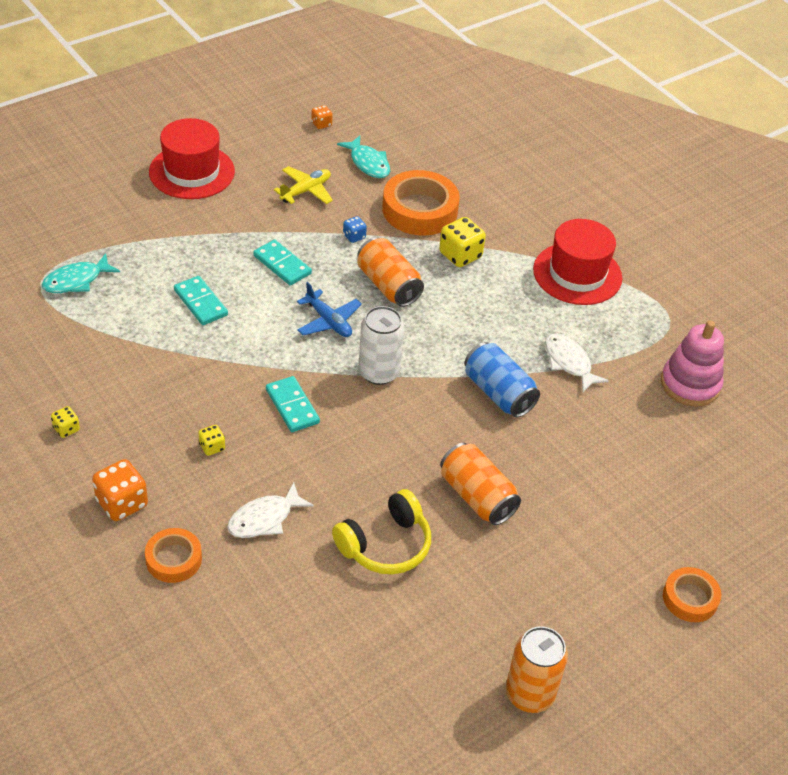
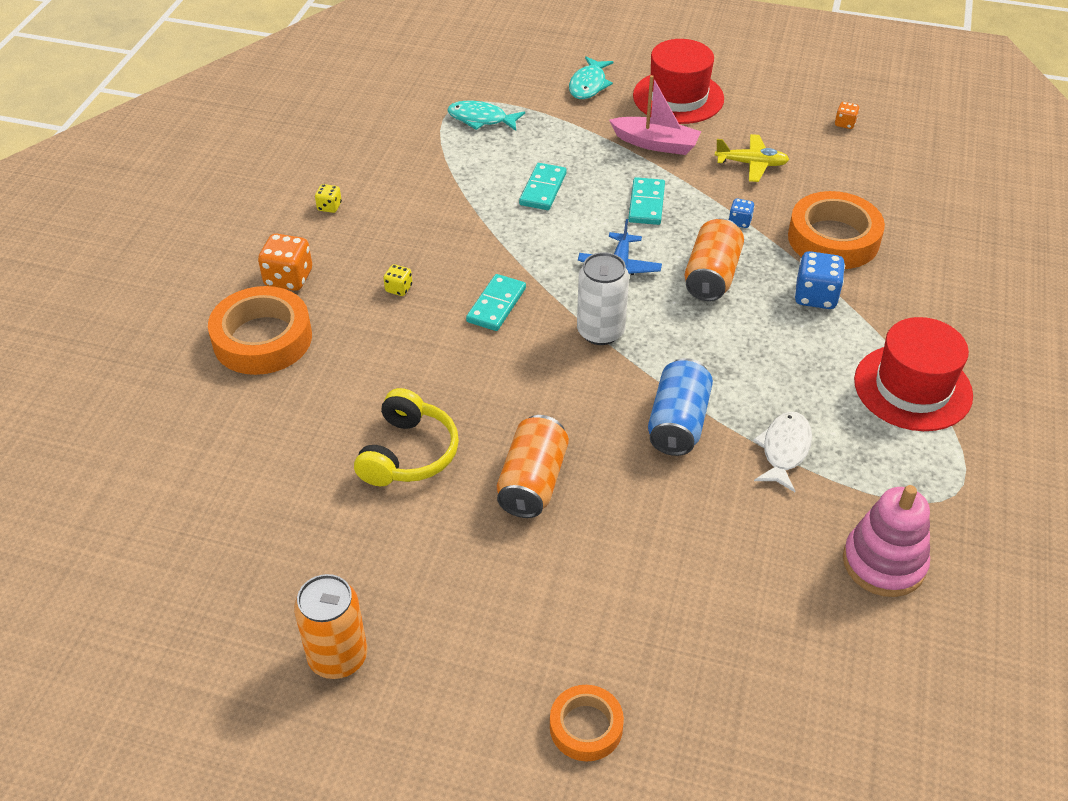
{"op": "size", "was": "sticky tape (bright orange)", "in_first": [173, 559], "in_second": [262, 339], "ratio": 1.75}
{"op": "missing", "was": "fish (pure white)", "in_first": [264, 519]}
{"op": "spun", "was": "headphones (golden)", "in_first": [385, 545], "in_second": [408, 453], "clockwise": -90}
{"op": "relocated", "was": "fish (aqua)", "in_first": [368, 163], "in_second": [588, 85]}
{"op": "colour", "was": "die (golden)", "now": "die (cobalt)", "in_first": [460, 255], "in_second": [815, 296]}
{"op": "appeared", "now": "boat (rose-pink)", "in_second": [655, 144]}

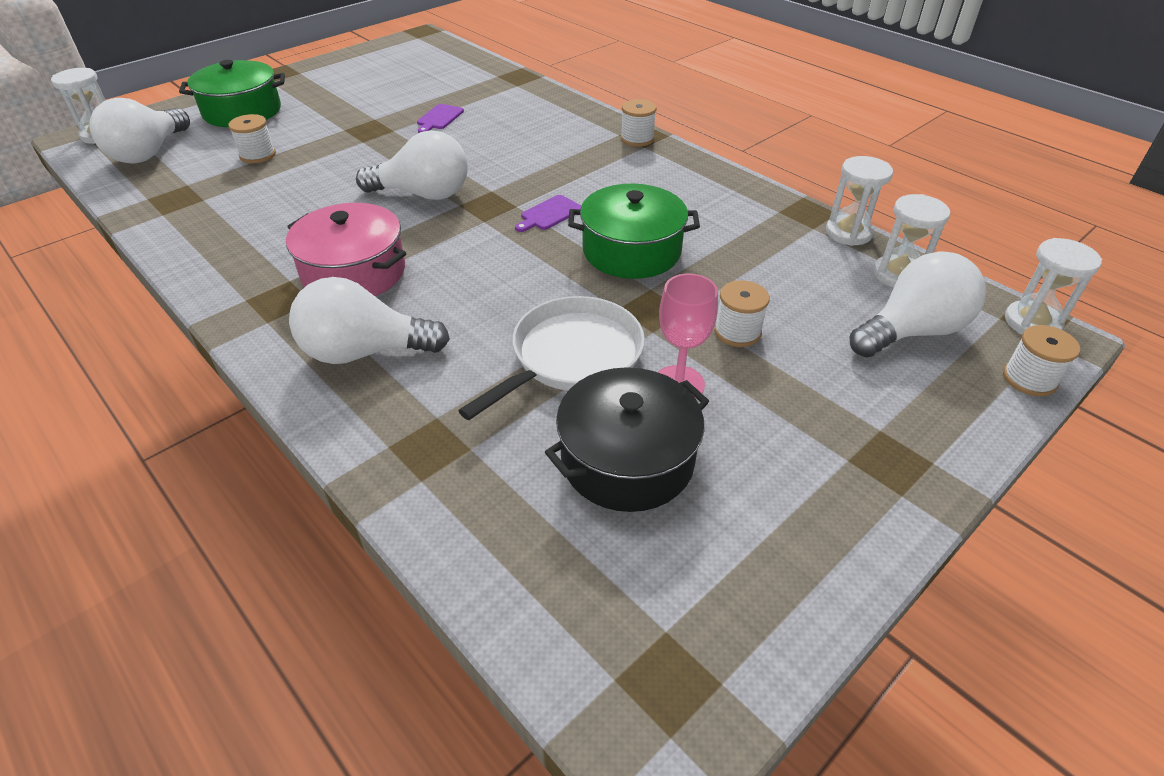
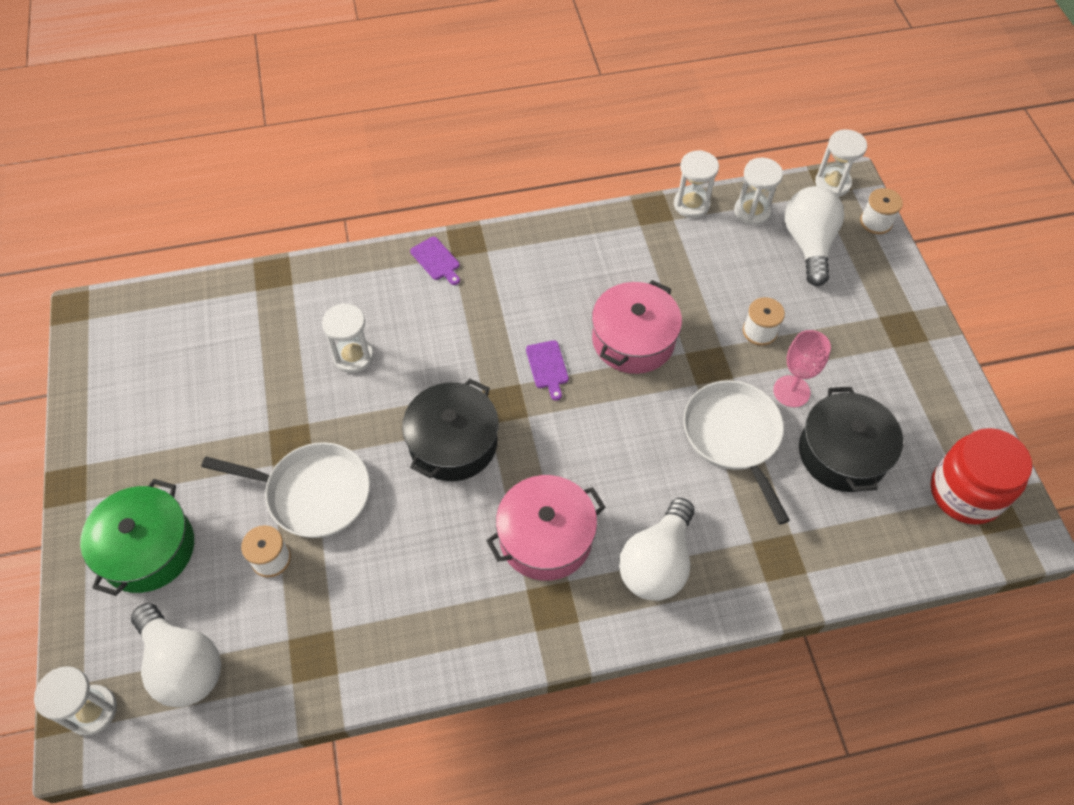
{"op": "exchanged", "was": "lightbulb (pure white)", "now": "stockpot (jet-black)", "in_first": [424, 194], "in_second": [453, 443]}
{"op": "relocated", "was": "cutting board (royal purple)", "in_first": [439, 118], "in_second": [436, 260]}
{"op": "colour", "was": "stockpot (emerald)", "now": "stockpot (rose-pink)", "in_first": [631, 251], "in_second": [633, 340]}
{"op": "missing", "was": "spool (pure white)", "in_first": [637, 139]}
{"op": "appeared", "now": "pan (pure white)", "in_second": [313, 493]}
{"op": "appeared", "now": "sandglass (pure white)", "in_second": [353, 356]}
{"op": "appeared", "now": "jar (scarlet)", "in_second": [965, 492]}

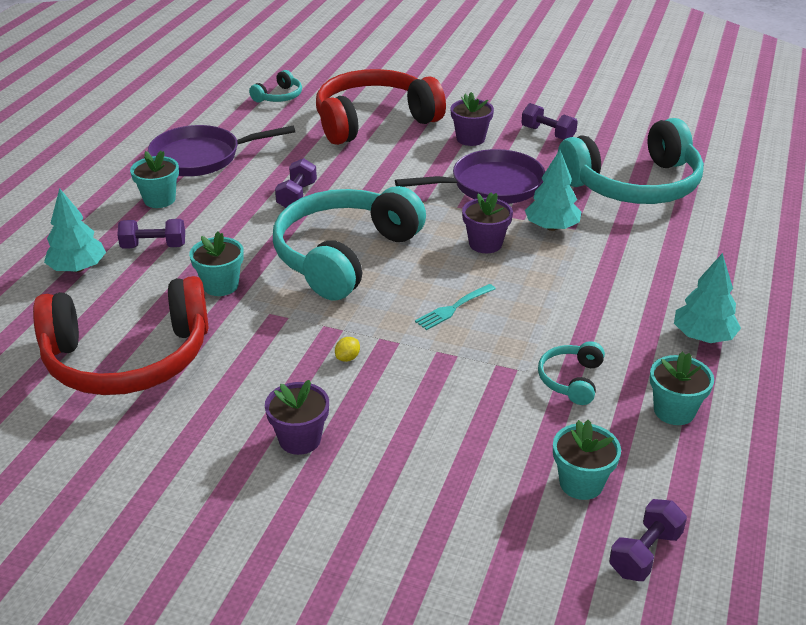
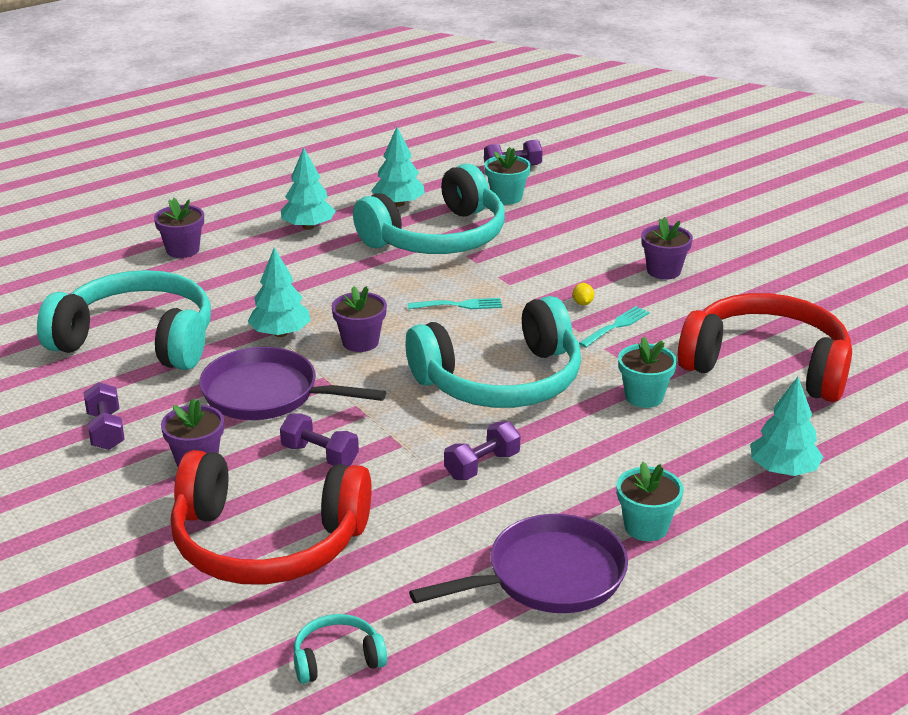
{"op": "relocated", "was": "free weight (royal purple)", "in_first": [154, 246], "in_second": [320, 455]}
{"op": "spun", "was": "pan (royal purple)", "in_first": [202, 157], "in_second": [547, 577], "clockwise": -45}
{"op": "spun", "was": "toy lemon (golden)", "in_first": [347, 358], "in_second": [582, 303], "clockwise": -75}
{"op": "size", "was": "headphones (aqua)", "in_first": [571, 380], "in_second": [438, 237], "ratio": 2.36}
{"op": "exchanged", "was": "flower pot (aqua)", "now": "tree (aqua)", "in_first": [674, 411], "in_second": [398, 204]}
{"op": "appeared", "now": "flower pot (royal purple)", "in_second": [183, 250]}
{"op": "appeared", "now": "table fork (aqua)", "in_second": [616, 326]}

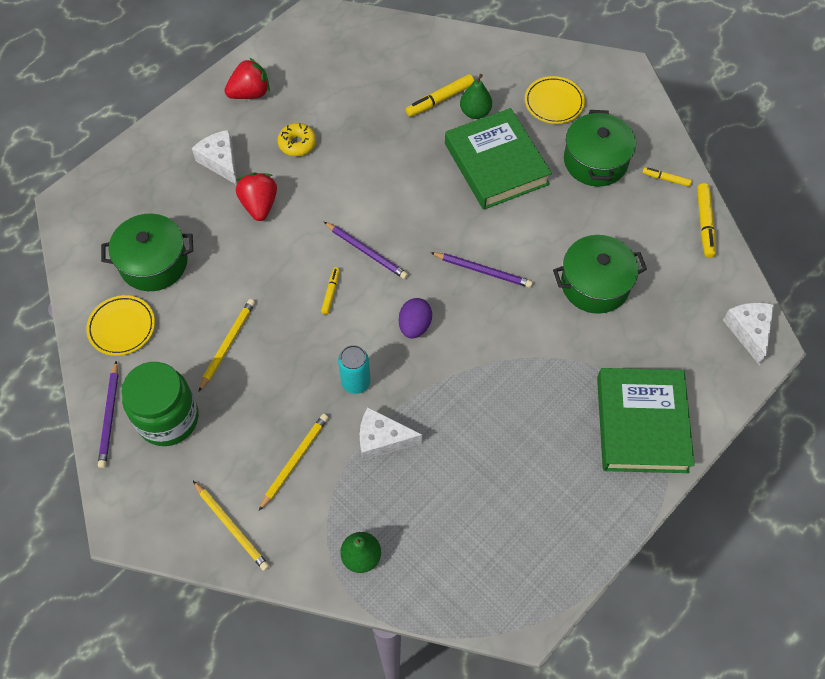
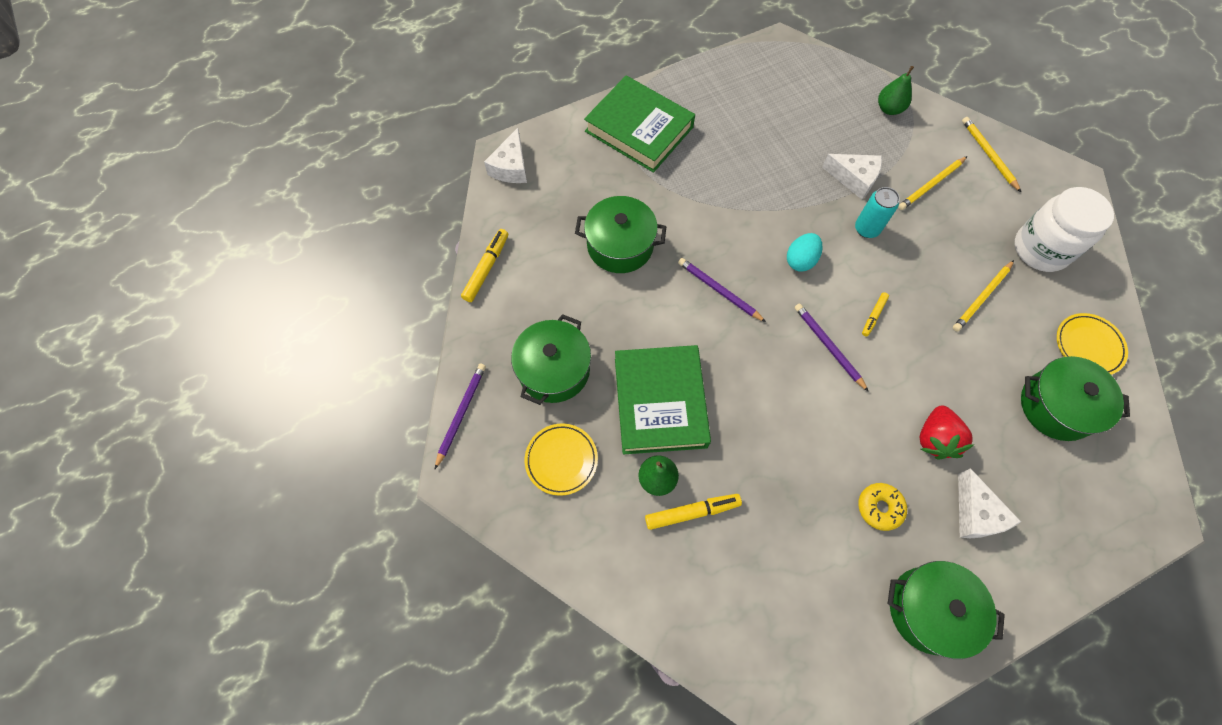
{"op": "relocated", "was": "lead pencil (royal purple)", "in_first": [110, 416], "in_second": [461, 414]}
{"op": "colour", "was": "jar (emerald)", "now": "jar (pure white)", "in_first": [168, 418], "in_second": [1040, 249]}
{"op": "exchanged", "was": "berry (scarlet)", "now": "stockpot (emerald)", "in_first": [250, 93], "in_second": [929, 610]}
{"op": "colour", "was": "toy egg (royal purple)", "now": "toy egg (aqua)", "in_first": [414, 326], "in_second": [800, 260]}
{"op": "spun", "was": "hardback (emerald)", "in_first": [641, 424], "in_second": [639, 129], "clockwise": -75}
{"op": "missing", "was": "marker (golden)", "in_first": [666, 179]}

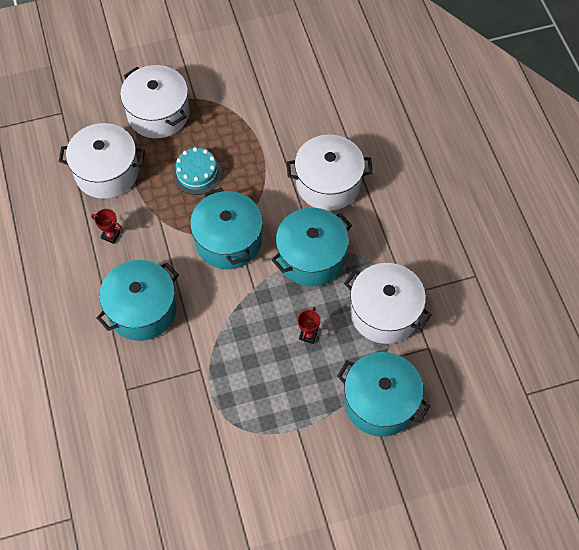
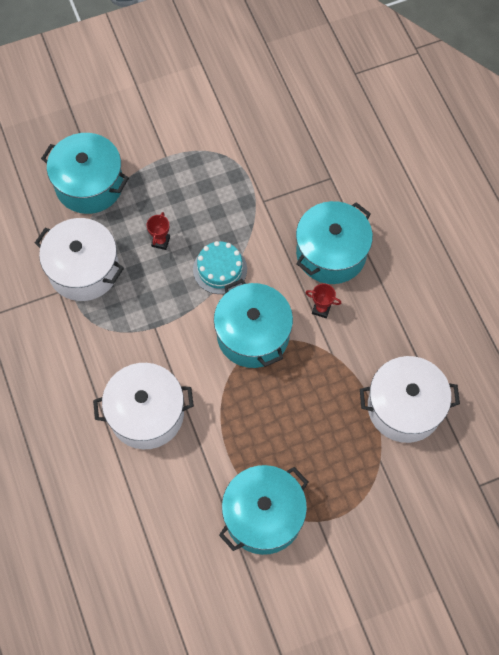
{"op": "relocated", "was": "award cup (scarlet)", "in_first": [111, 235], "in_second": [321, 309]}
{"op": "missing", "was": "stockpot (pure white)", "in_first": [158, 113]}
{"op": "relocated", "was": "layer cake (aqua)", "in_first": [197, 174], "in_second": [220, 269]}
{"op": "relocated", "was": "stockpot (aqua)", "in_first": [311, 257], "in_second": [263, 516]}

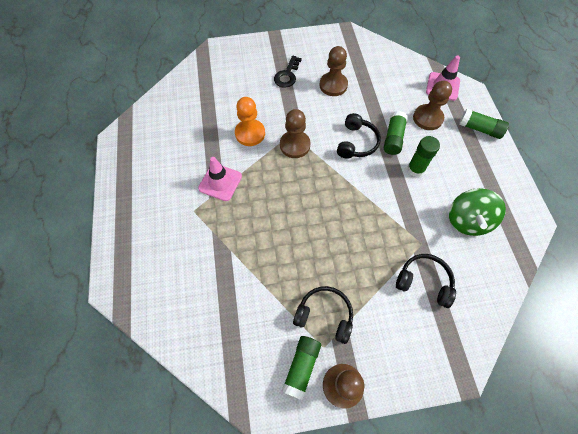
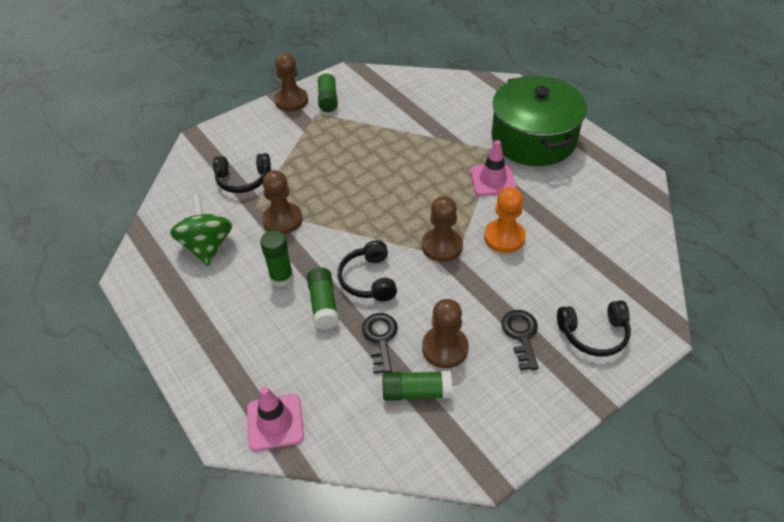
{"op": "relocated", "was": "headphones (jet-black)", "in_first": [324, 315], "in_second": [593, 334]}
{"op": "relocated", "was": "pawn (brown)", "in_first": [427, 118], "in_second": [282, 220]}
{"op": "relocated", "was": "glue (emerald)", "in_first": [479, 129], "in_second": [416, 392]}
{"op": "appeared", "now": "door key (jet-black)", "in_second": [380, 338]}
{"op": "appeared", "now": "stockpot (emerald)", "in_second": [533, 139]}

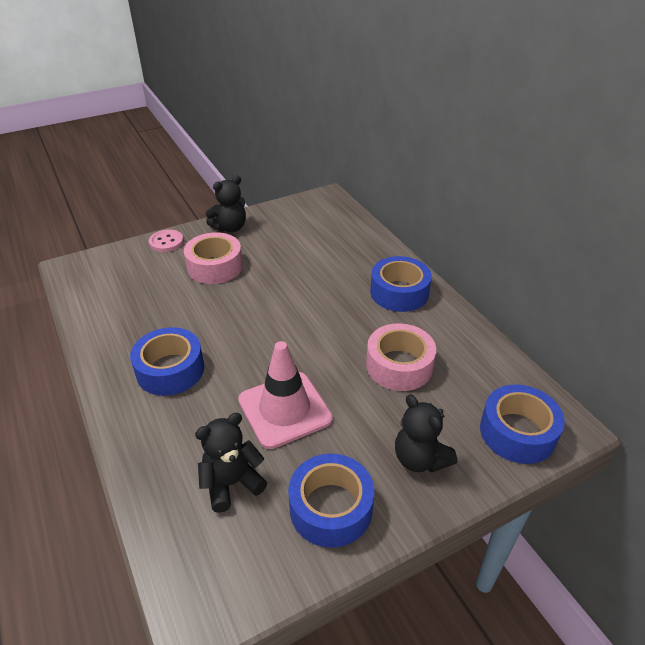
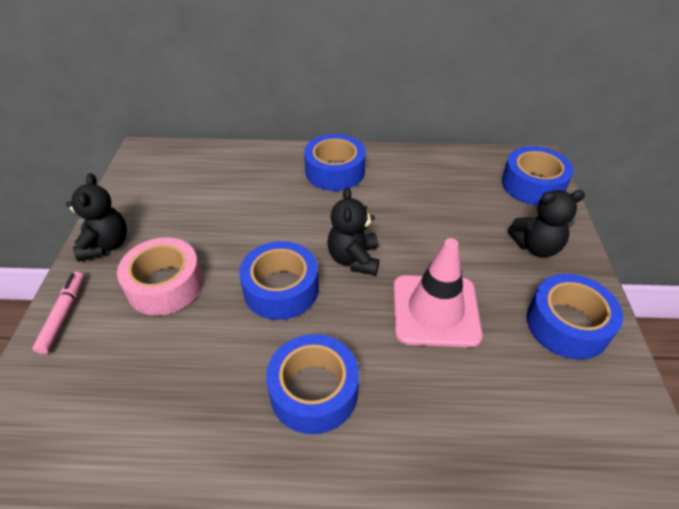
{"op": "exchanged", "was": "button (rose-pink)", "now": "marker (rose-pink)", "in_first": [166, 242], "in_second": [63, 315]}
{"op": "relocated", "was": "teddy bear (jet-black)", "in_first": [231, 483], "in_second": [354, 259]}
{"op": "missing", "was": "sticky tape (rose-pink)", "in_first": [399, 365]}
{"op": "appeared", "now": "sticky tape (cobalt)", "in_second": [281, 289]}

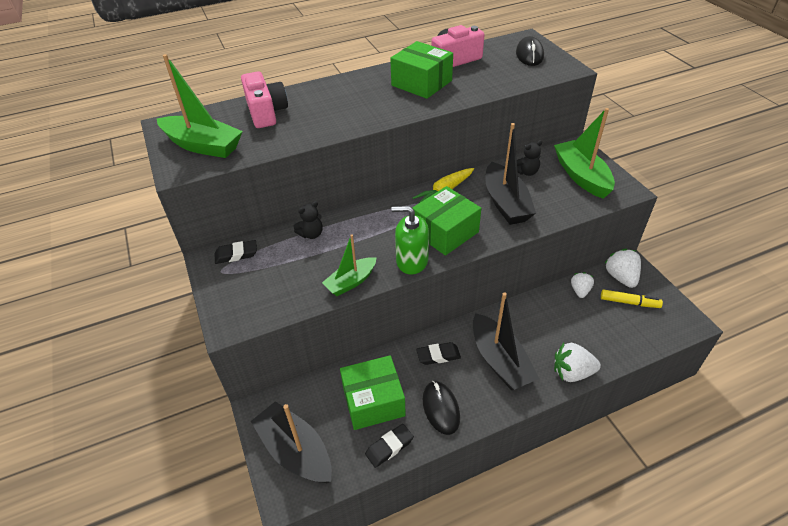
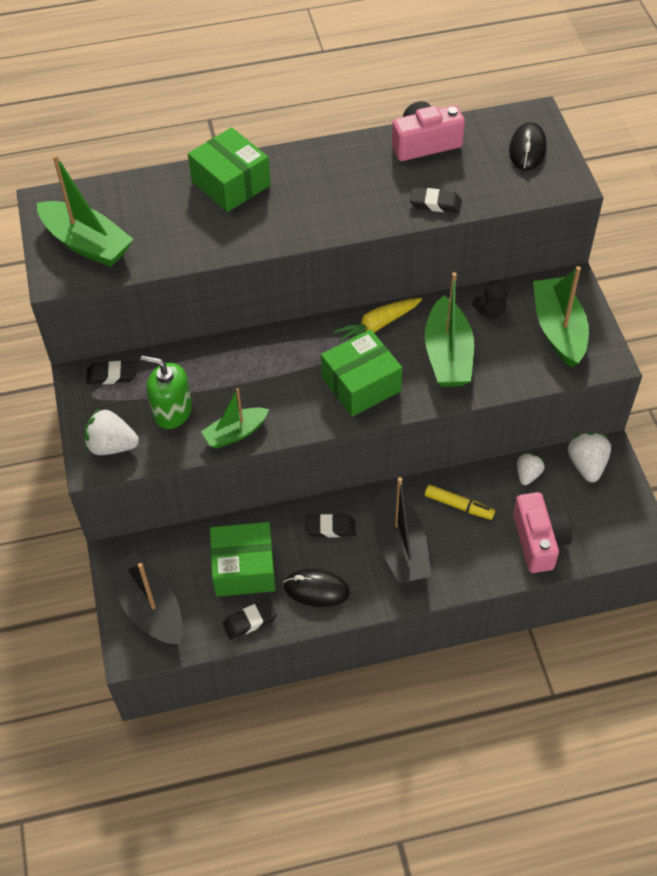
{"op": "relocated", "was": "compact camera (rose-pink)", "in_first": [266, 112], "in_second": [539, 541]}
{"op": "missing", "was": "teddy bear (jet-black)", "in_first": [311, 234]}
{"op": "relocated", "was": "box (emerald)", "in_first": [421, 83], "in_second": [231, 183]}
{"op": "relocated", "was": "soap dispenser (emerald)", "in_first": [412, 261], "in_second": [172, 411]}
{"op": "spun", "was": "mouse (jet-black)", "in_first": [441, 408], "in_second": [316, 589], "clockwise": -75}
{"op": "colour", "was": "boat (jet-black)", "now": "boat (emerald)", "in_first": [506, 203], "in_second": [448, 355]}
{"op": "relocated", "was": "berry (pure white)", "in_first": [572, 372], "in_second": [112, 445]}
{"op": "relocated", "was": "marker (golden)", "in_first": [629, 302], "in_second": [459, 505]}
{"op": "appeared", "now": "pencil eraser (jet-black)", "in_second": [435, 203]}

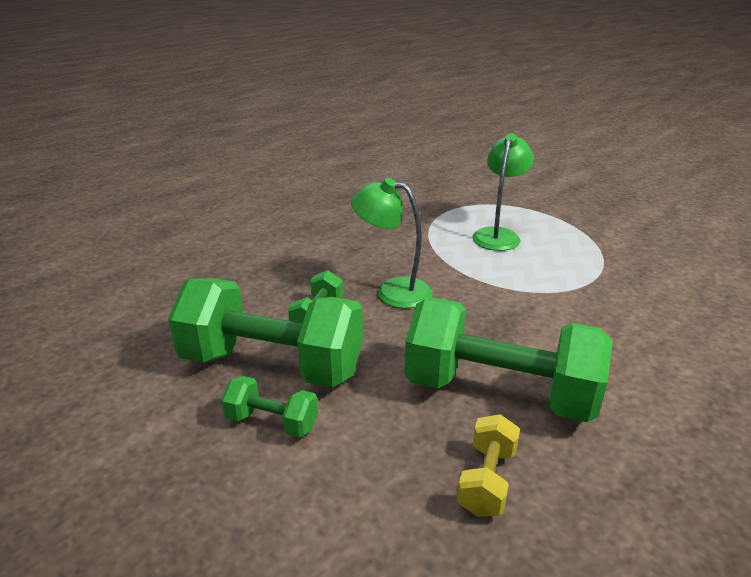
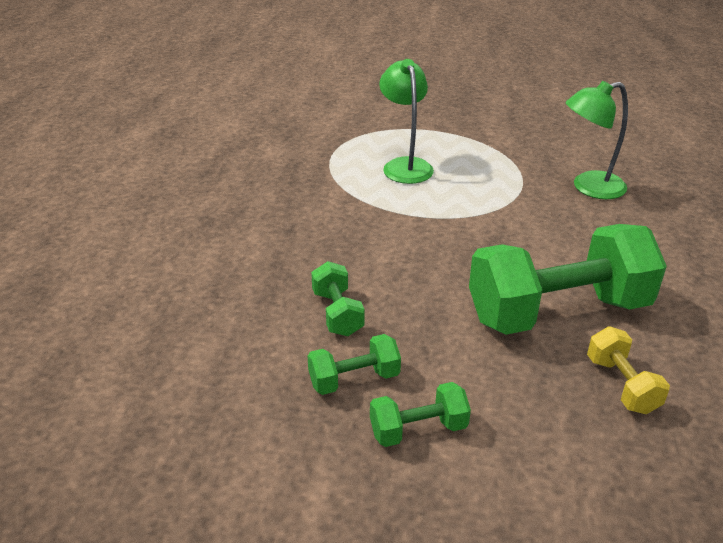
{"op": "size", "was": "free weight (emerald)", "in_first": [272, 365], "in_second": [354, 379], "ratio": 0.45}
{"op": "relocated", "was": "reading lamp (emerald)", "in_first": [392, 291], "in_second": [589, 187]}

